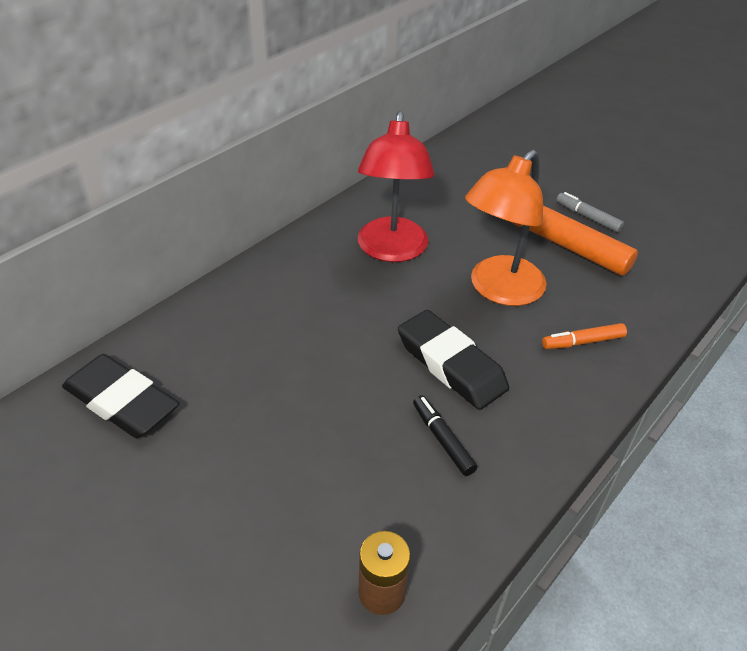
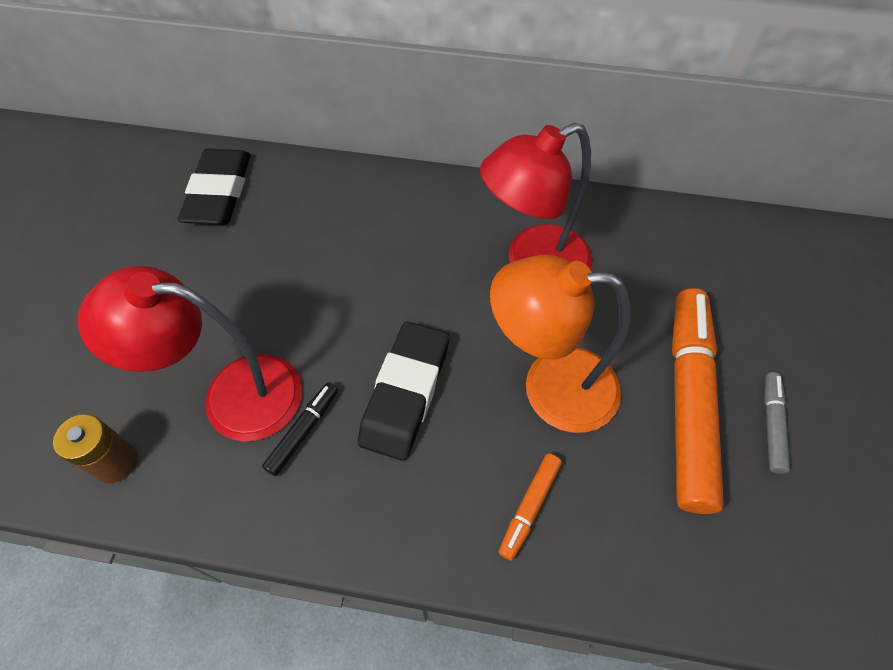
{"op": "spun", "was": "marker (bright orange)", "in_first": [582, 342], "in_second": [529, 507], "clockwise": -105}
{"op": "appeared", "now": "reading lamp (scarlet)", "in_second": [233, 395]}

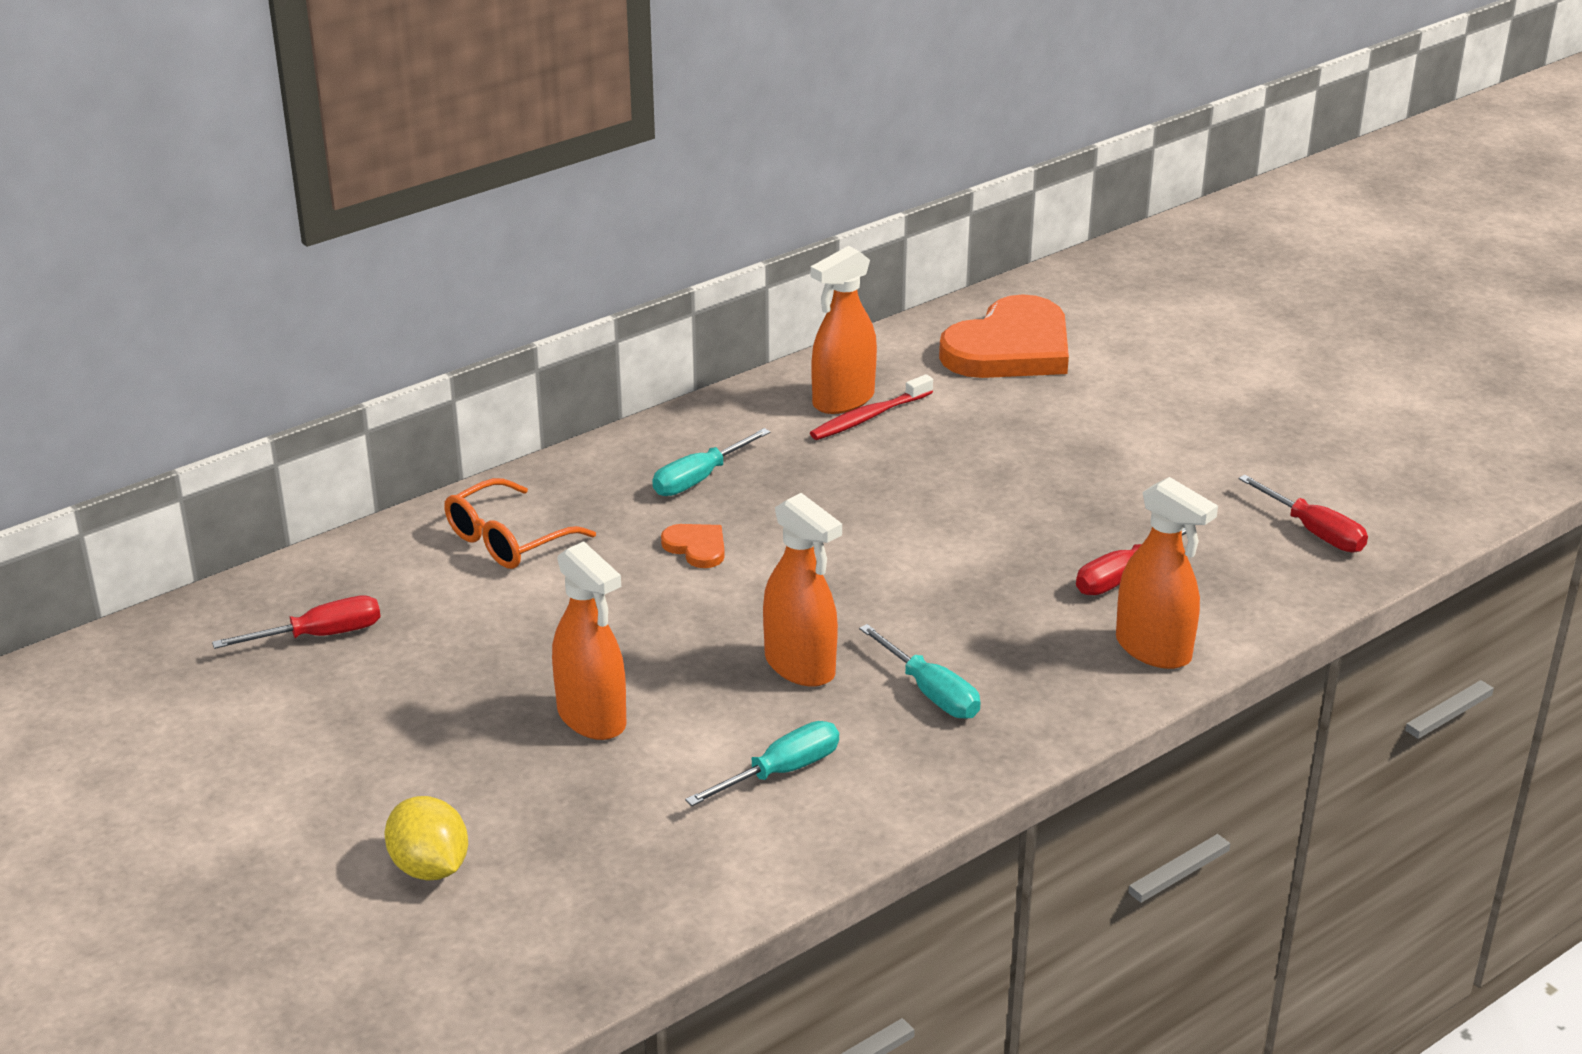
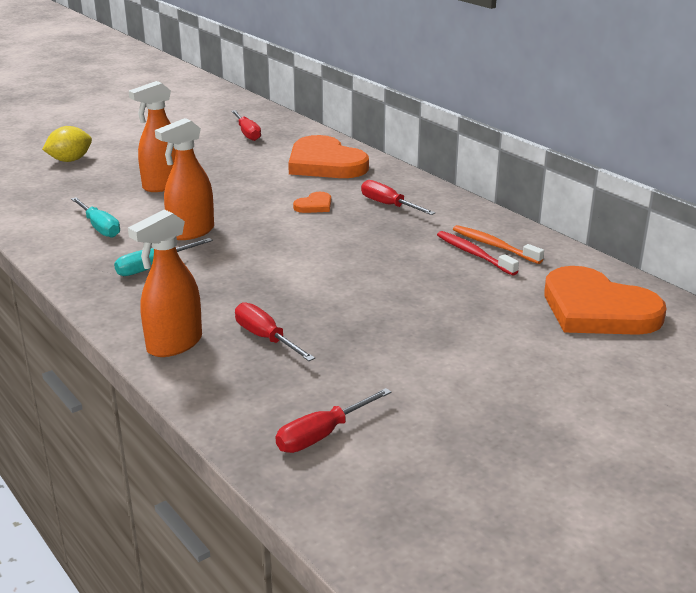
{"op": "exchanged", "was": "glasses (bright orange)", "now": "heart shape (bright orange)", "in_first": [508, 539], "in_second": [325, 163]}
{"op": "colour", "was": "screwdriver (aqua)", "now": "screwdriver (scarlet)", "in_first": [699, 479], "in_second": [388, 205]}
{"op": "exchanged", "was": "spray bottle (bright orange)", "now": "dental brush (bright orange)", "in_first": [843, 400], "in_second": [494, 246]}

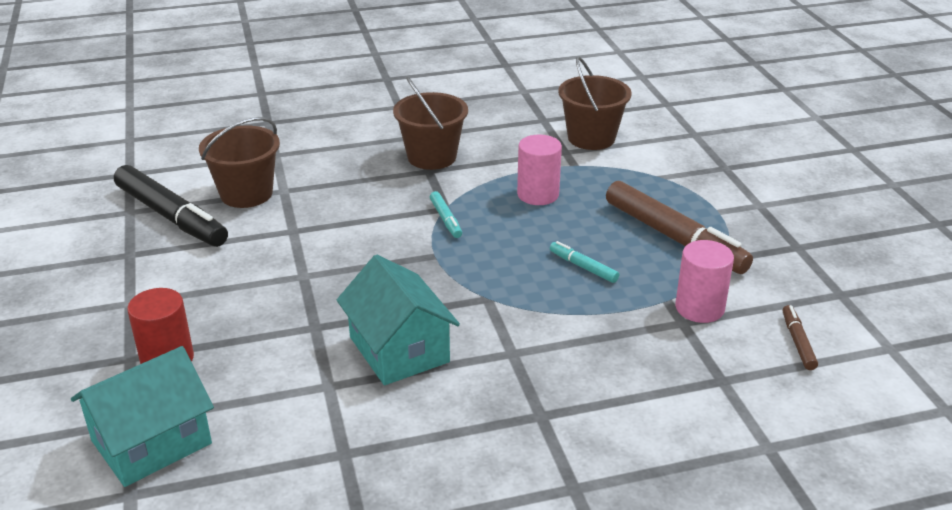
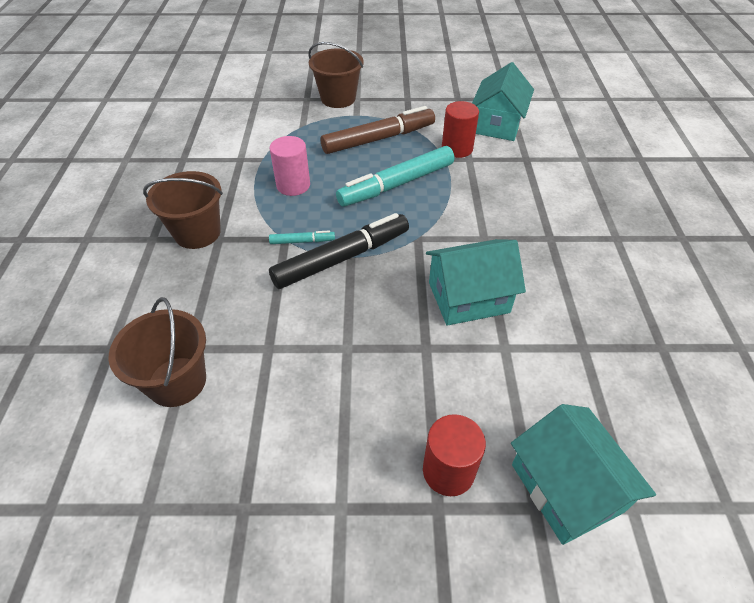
{"op": "relocated", "was": "marker (jet-black)", "in_first": [171, 217], "in_second": [342, 258]}
{"op": "size", "was": "marker (aqua)", "in_first": [583, 267], "in_second": [396, 184], "ratio": 2.24}
{"op": "relocated", "was": "pail (brown)", "in_first": [591, 138], "in_second": [338, 98]}
{"op": "colour", "was": "solid cylinder (rose-pink)", "now": "solid cylinder (scarlet)", "in_first": [699, 308], "in_second": [457, 149]}
{"op": "exchanged", "was": "marker (brown)", "now": "toy house (aqua)", "in_first": [798, 342], "in_second": [497, 124]}

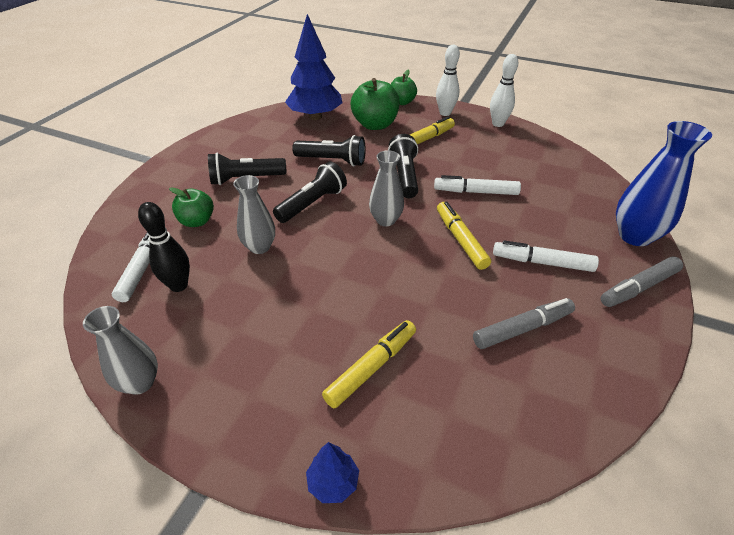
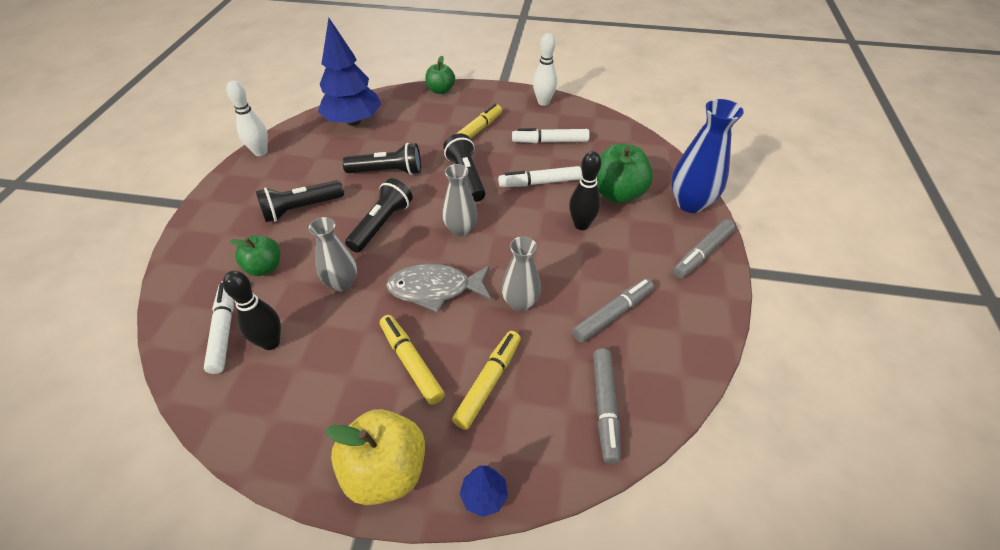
{"op": "relocated", "was": "vase (ash-grey)", "in_first": [140, 383], "in_second": [520, 302]}
{"op": "relocated", "was": "toy apple (emerald)", "in_first": [375, 125], "in_second": [617, 193]}
{"op": "relocated", "was": "bowling pin (pure white)", "in_first": [445, 113], "in_second": [260, 152]}
{"op": "relocated", "was": "marker (golden)", "in_first": [460, 240], "in_second": [411, 363]}
{"op": "relocated", "was": "marker (pure white)", "in_first": [542, 262], "in_second": [550, 141]}
{"op": "appeared", "now": "toy apple (golden)", "in_second": [386, 471]}
{"op": "appeared", "now": "fish (ash-grey)", "in_second": [435, 289]}
{"op": "appeared", "now": "bowling pin (jet-black)", "in_second": [581, 225]}
{"op": "appeared", "now": "marker (ash-grey)", "in_second": [605, 407]}

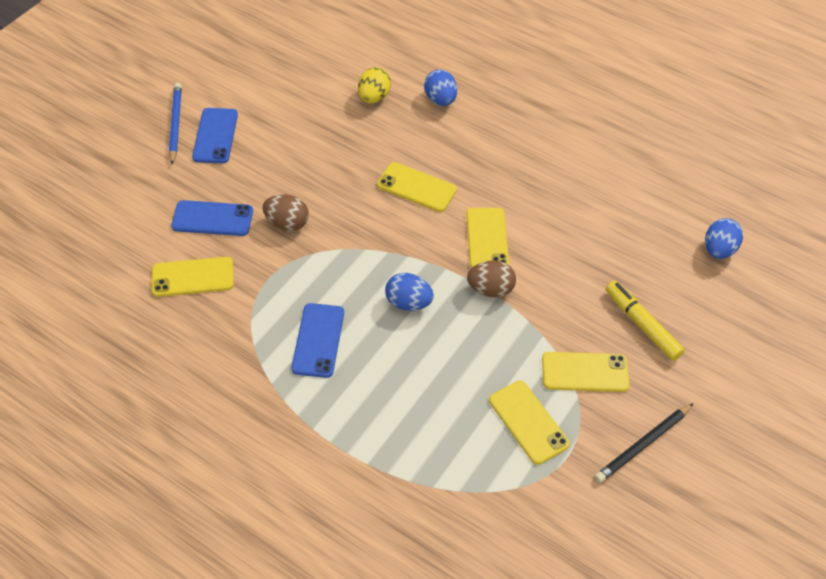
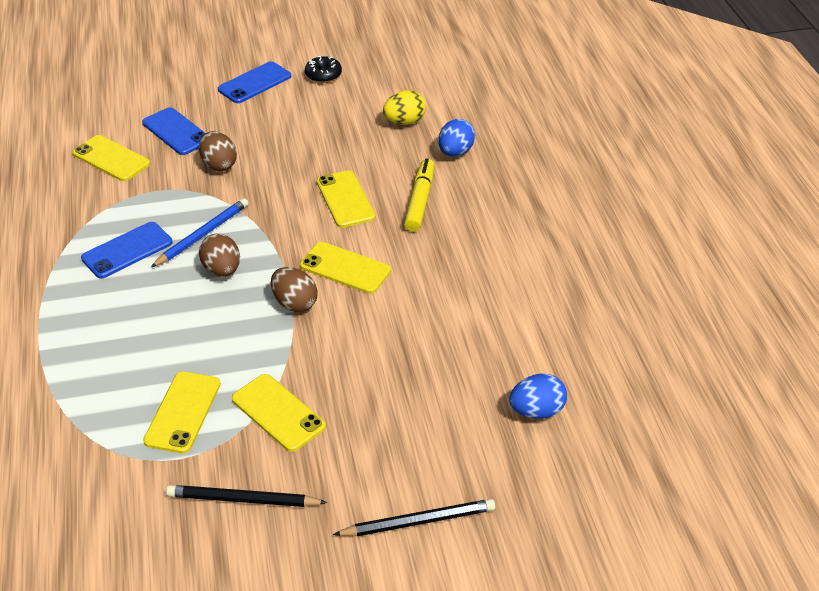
{"op": "relocated", "was": "lead pencil (cobalt)", "in_first": [175, 124], "in_second": [202, 235]}
{"op": "colour", "was": "toy egg (cobalt)", "now": "toy egg (brown)", "in_first": [408, 303], "in_second": [222, 270]}
{"op": "spun", "was": "phone (golden)", "in_first": [487, 239], "in_second": [345, 268], "clockwise": 75}
{"op": "relocated", "was": "marker (golden)", "in_first": [642, 325], "in_second": [419, 201]}
{"op": "appeared", "now": "glazed donut (jet-black)", "in_second": [323, 75]}
{"op": "appeared", "now": "lead pencil (jet-black)", "in_second": [418, 521]}

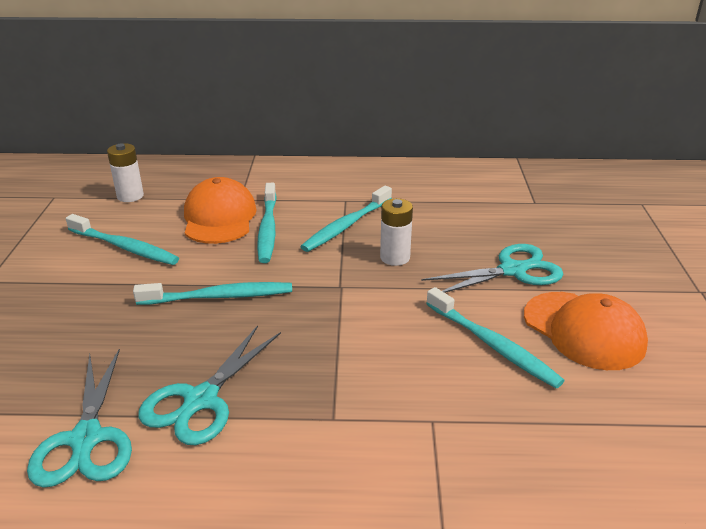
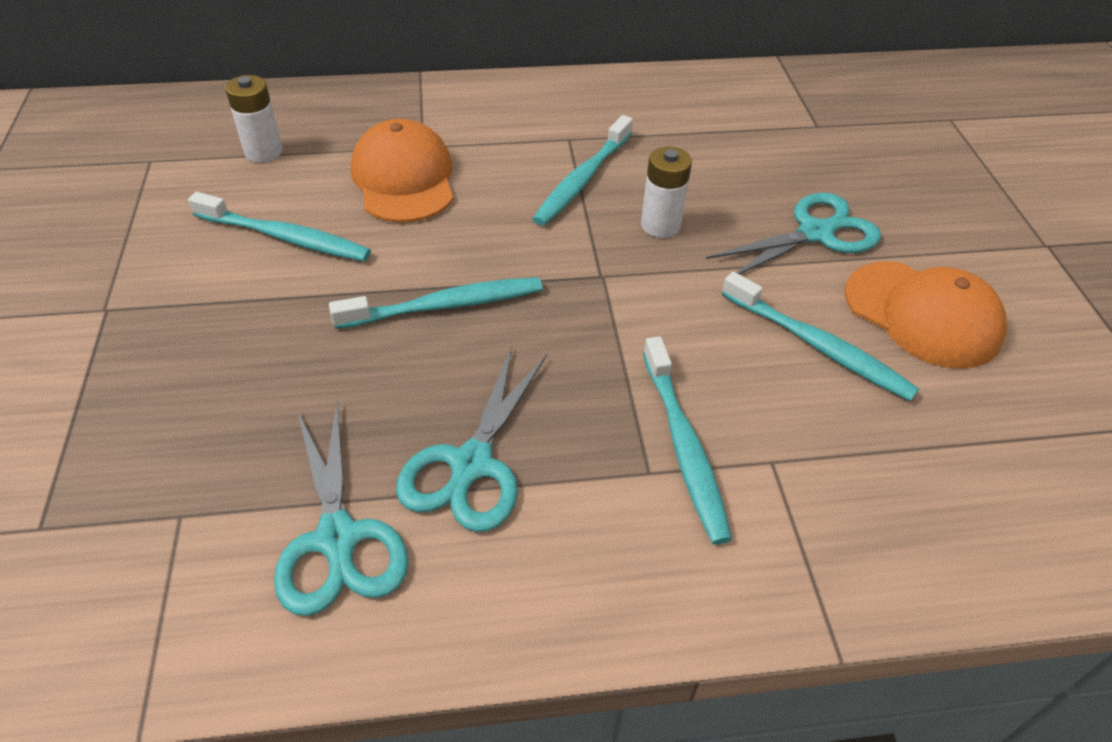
{"op": "relocated", "was": "dental brush (aqua)", "in_first": [267, 229], "in_second": [684, 447]}

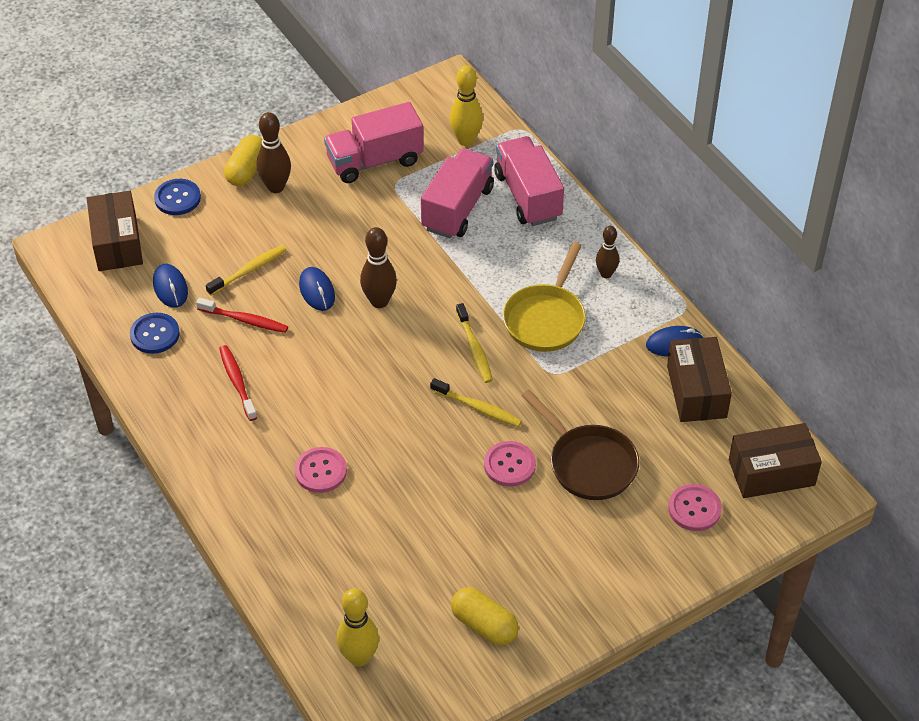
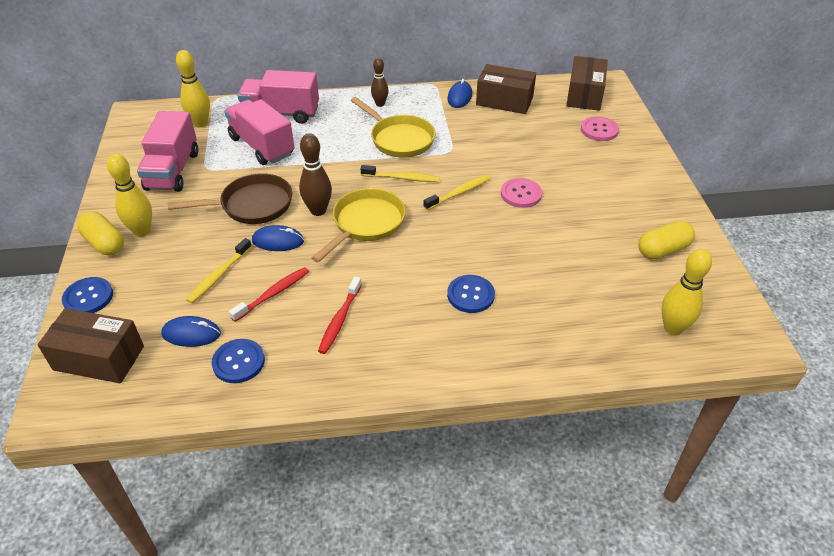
{"op": "spun", "was": "dental brush (golden)", "in_first": [248, 271], "in_second": [219, 275], "clockwise": -135}
{"op": "spun", "was": "dental brush (scarlet)", "in_first": [237, 382], "in_second": [340, 319], "clockwise": -75}
{"op": "colour", "was": "bowling pin (brown)", "now": "bowling pin (golden)", "in_first": [276, 187], "in_second": [142, 231]}
{"op": "colour", "was": "button (rose-pink)", "now": "button (cobalt)", "in_first": [321, 471], "in_second": [470, 295]}
{"op": "relocated", "was": "pan (brown)", "in_first": [588, 463], "in_second": [251, 205]}
{"op": "appeared", "now": "pan (golden)", "in_second": [365, 224]}

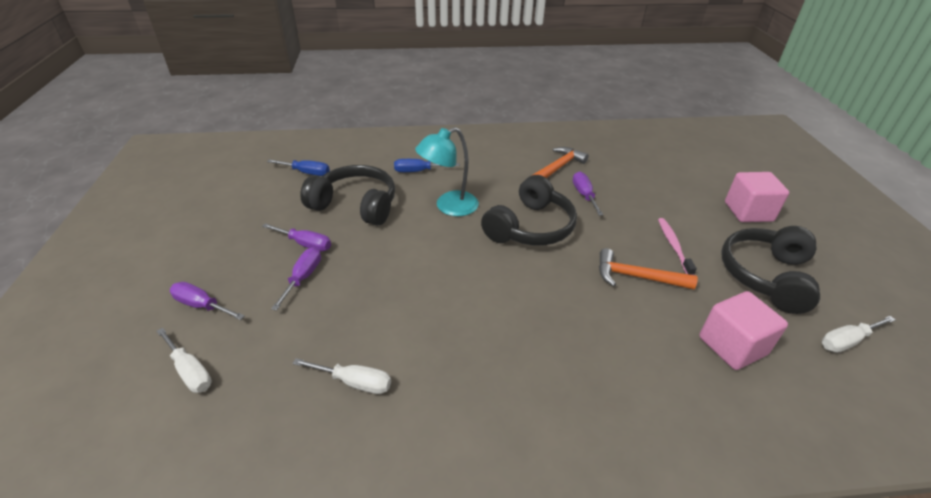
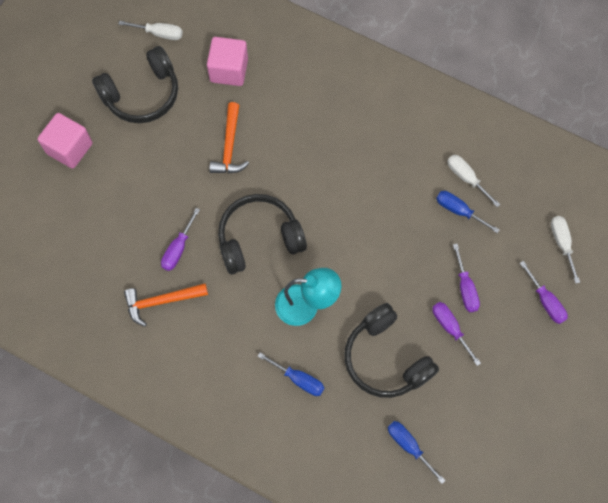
{"op": "spun", "was": "screwdriver (royal purple)", "in_first": [303, 277], "in_second": [465, 288], "clockwise": -60}
{"op": "spun", "was": "hammer (bright orange)", "in_first": [636, 277], "in_second": [229, 146], "clockwise": 45}
{"op": "missing", "was": "dental brush (rose-pink)", "in_first": [673, 245]}
{"op": "appeared", "now": "screwdriver (cobalt)", "in_second": [459, 211]}

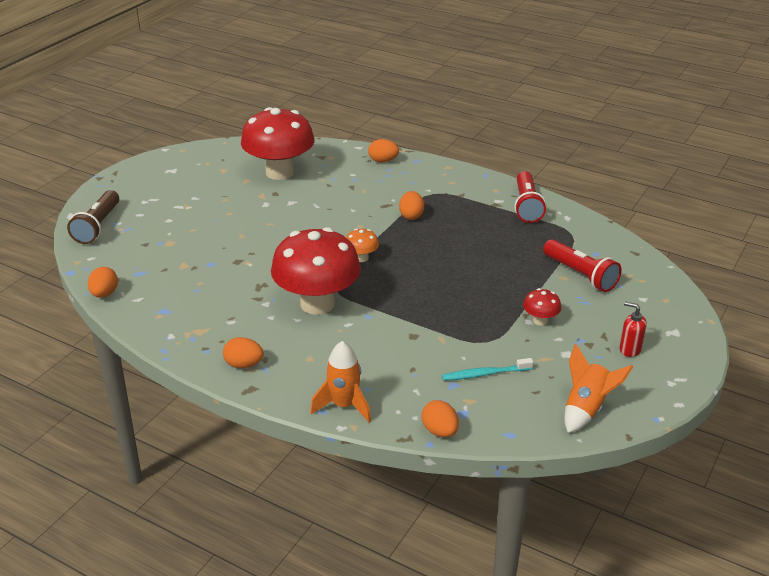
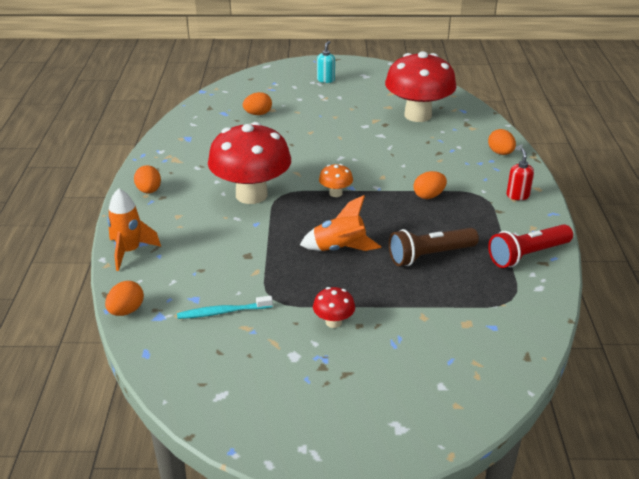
{"op": "relocated", "was": "pocket torch (brown)", "in_first": [97, 226], "in_second": [429, 255]}
{"op": "relocated", "was": "toy egg (bright orange)", "in_first": [104, 294], "in_second": [258, 114]}
{"op": "spun", "was": "dental brush (aqua)", "in_first": [485, 374], "in_second": [223, 312], "clockwise": -60}
{"op": "missing", "was": "pocket torch (scarlet)", "in_first": [580, 275]}
{"op": "relocated", "was": "toy rocket (bright orange)", "in_first": [586, 409], "in_second": [339, 249]}
{"op": "relocated", "was": "soap dispenser (scarlet)", "in_first": [629, 349], "in_second": [517, 195]}
{"op": "appeared", "now": "soap dispenser (aqua)", "in_second": [326, 80]}

